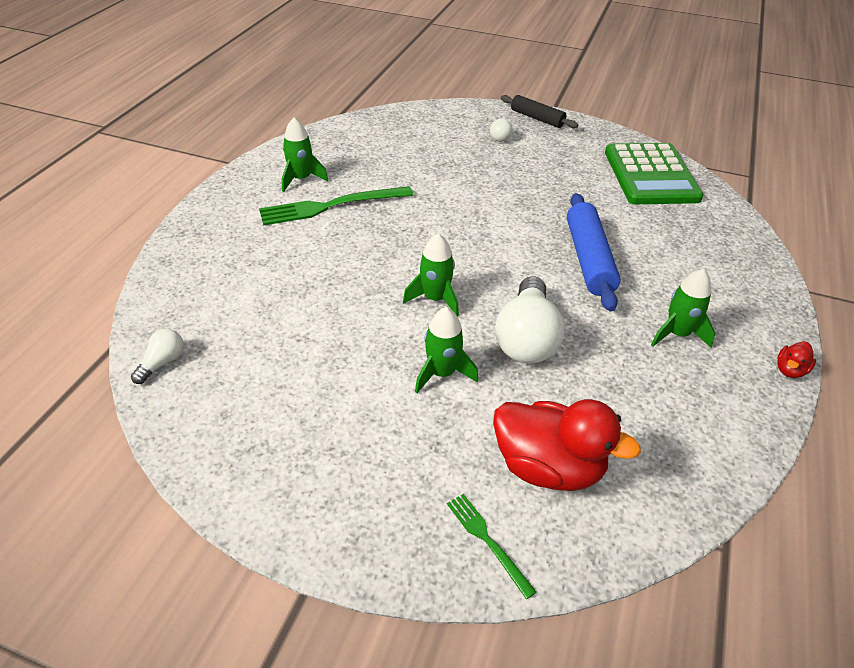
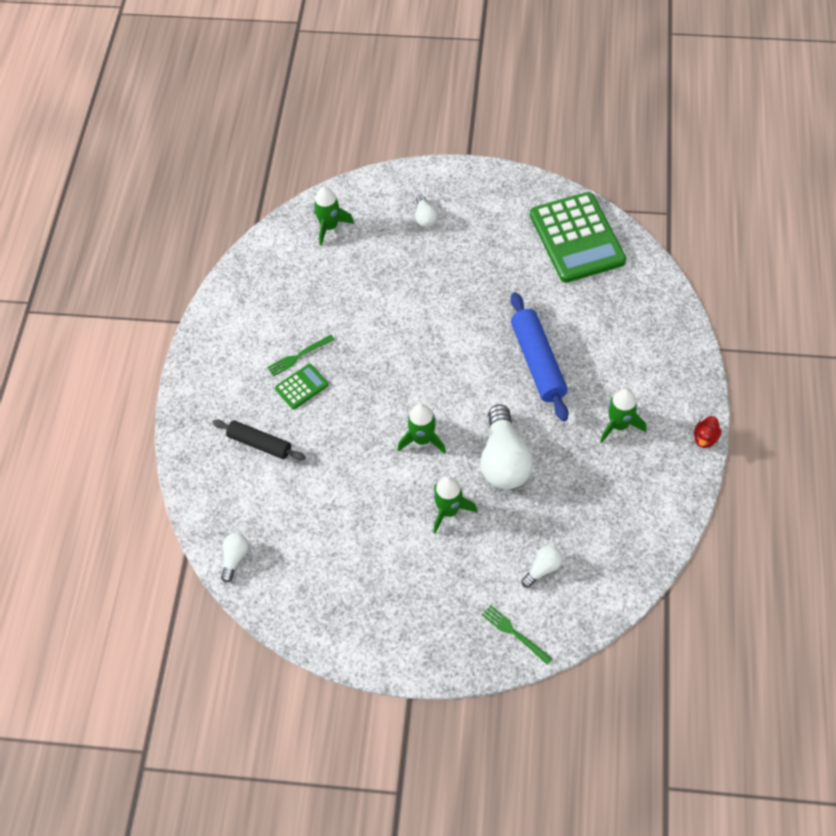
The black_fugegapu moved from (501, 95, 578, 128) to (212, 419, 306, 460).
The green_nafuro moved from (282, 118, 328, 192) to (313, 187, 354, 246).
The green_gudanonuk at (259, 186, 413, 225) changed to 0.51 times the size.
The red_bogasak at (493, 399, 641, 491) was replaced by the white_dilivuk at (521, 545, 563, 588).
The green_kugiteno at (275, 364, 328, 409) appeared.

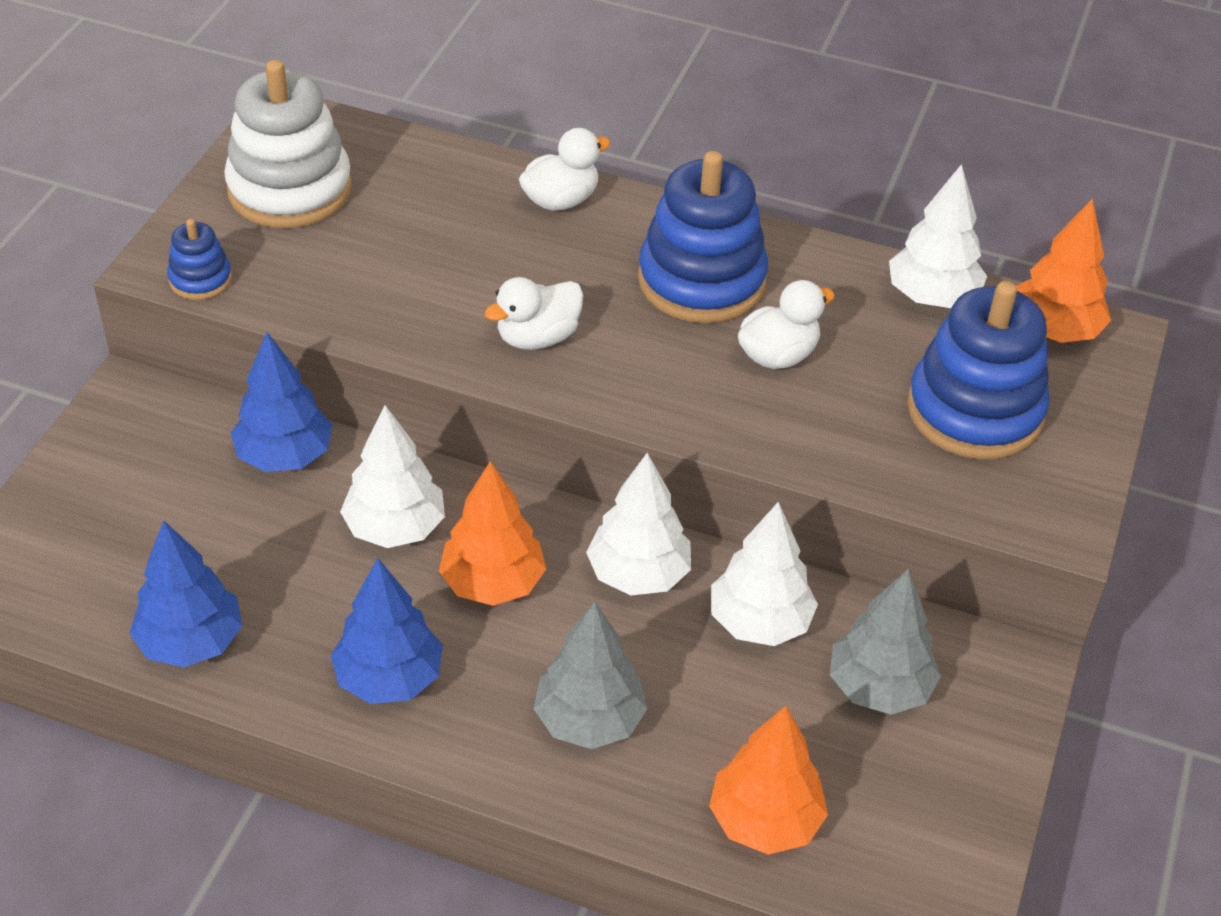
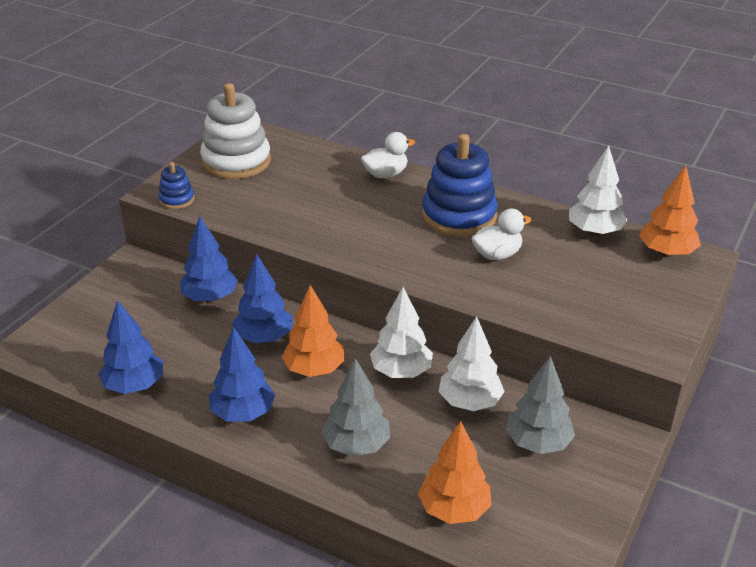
The white_bogasak at (485, 277, 583, 350) disappeared.
The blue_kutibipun at (907, 281, 1050, 460) disappeared.
The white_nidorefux at (340, 405, 445, 548) became the blue_nidorefux at (232, 254, 293, 343).

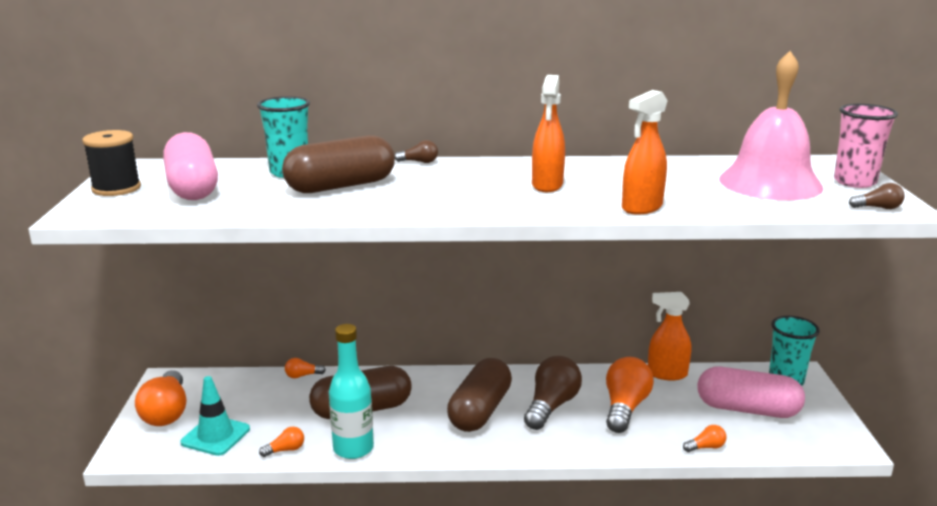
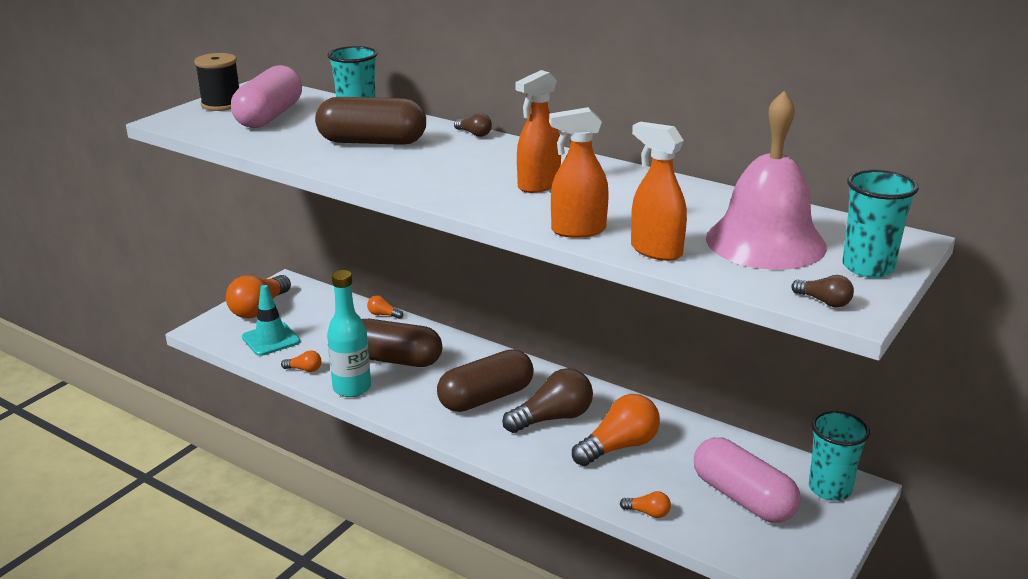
The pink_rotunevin at (834, 104, 898, 188) became the turquoise_rotunevin at (842, 170, 919, 278).
The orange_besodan moved from (648, 292, 691, 381) to (631, 122, 687, 261).

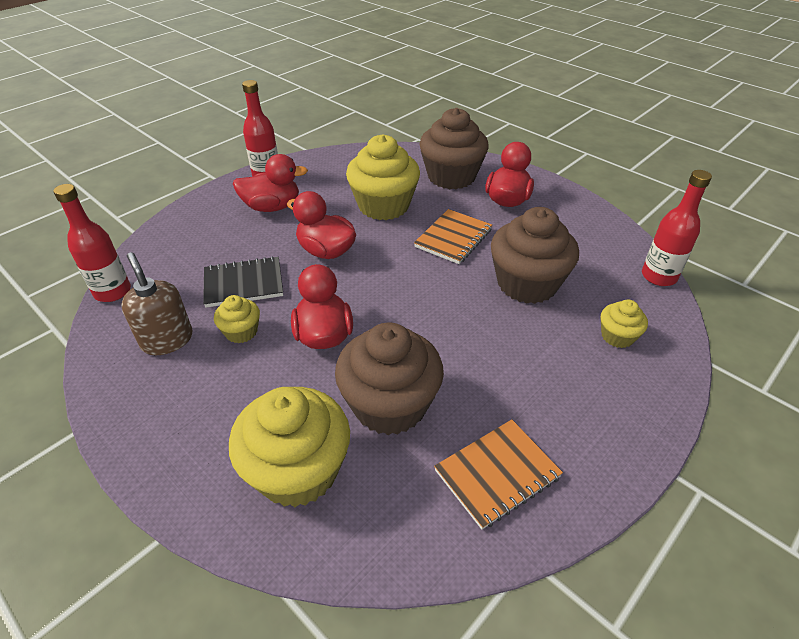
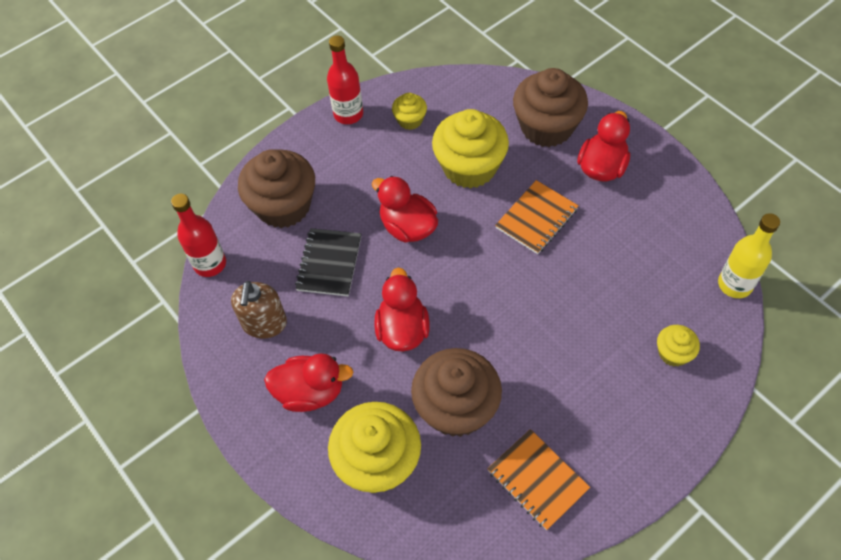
The red_bogasak moved from (233, 154, 308, 212) to (264, 354, 353, 412).
The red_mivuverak at (642, 170, 712, 286) became the yellow_mivuverak at (718, 213, 780, 298).
The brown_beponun moved from (491, 207, 579, 304) to (238, 149, 315, 228).
The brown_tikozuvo at (121, 252, 193, 355) turned 150 degrees counterclockwise.
The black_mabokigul at (203, 256, 283, 308) turned 75 degrees counterclockwise.
The yellow_beponun moved from (214, 295, 260, 343) to (392, 93, 427, 130).
The orange_mabokigul at (434, 419, 563, 530) turned 75 degrees clockwise.

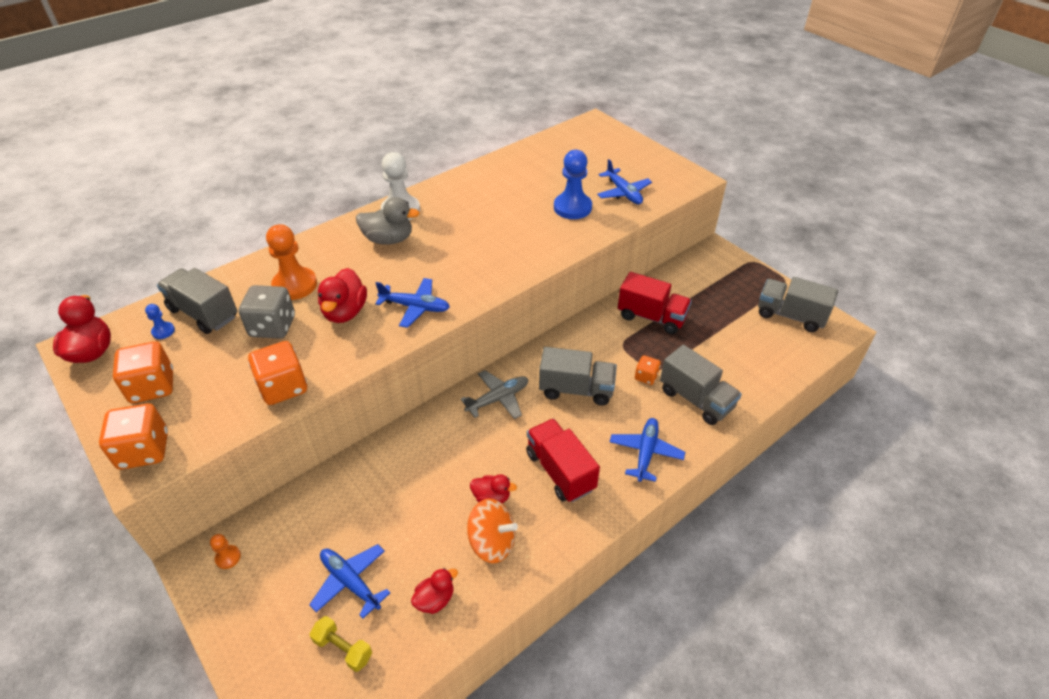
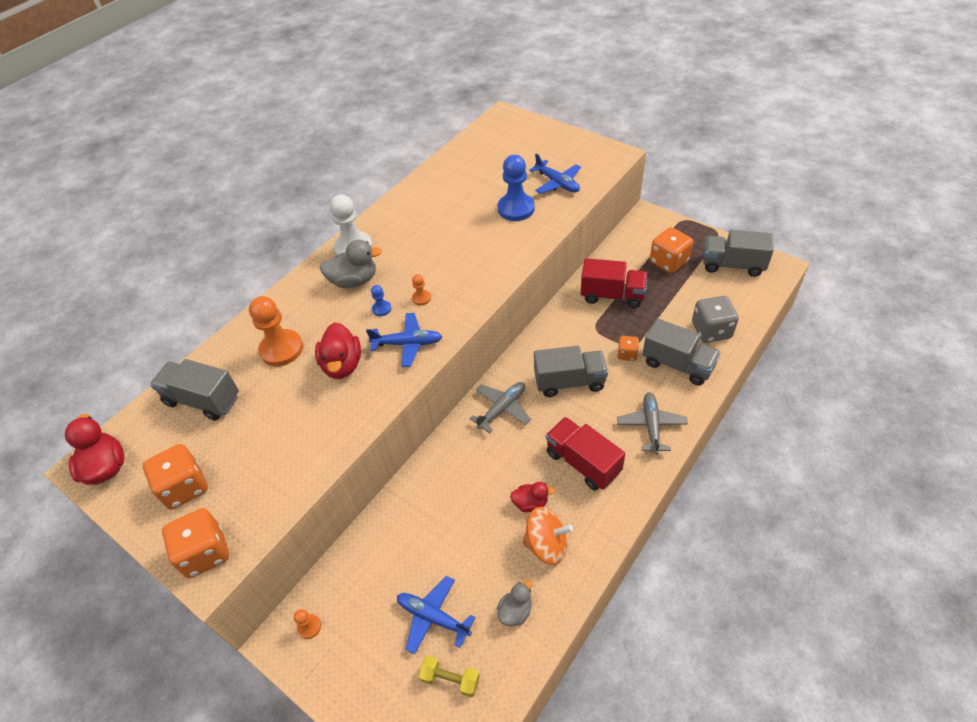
The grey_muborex moved from (238, 285, 295, 339) to (692, 296, 739, 343).
The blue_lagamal moved from (145, 304, 175, 339) to (371, 285, 391, 316).
The orange_muborex moved from (248, 341, 307, 405) to (650, 227, 693, 274).
The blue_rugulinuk at (610, 418, 685, 482) became the grey_rugulinuk at (617, 392, 688, 454).
The red_bogasak at (411, 568, 458, 614) became the grey_bogasak at (497, 580, 532, 626).
The orange_lagamal at (412, 274, 431, 306) appeared.

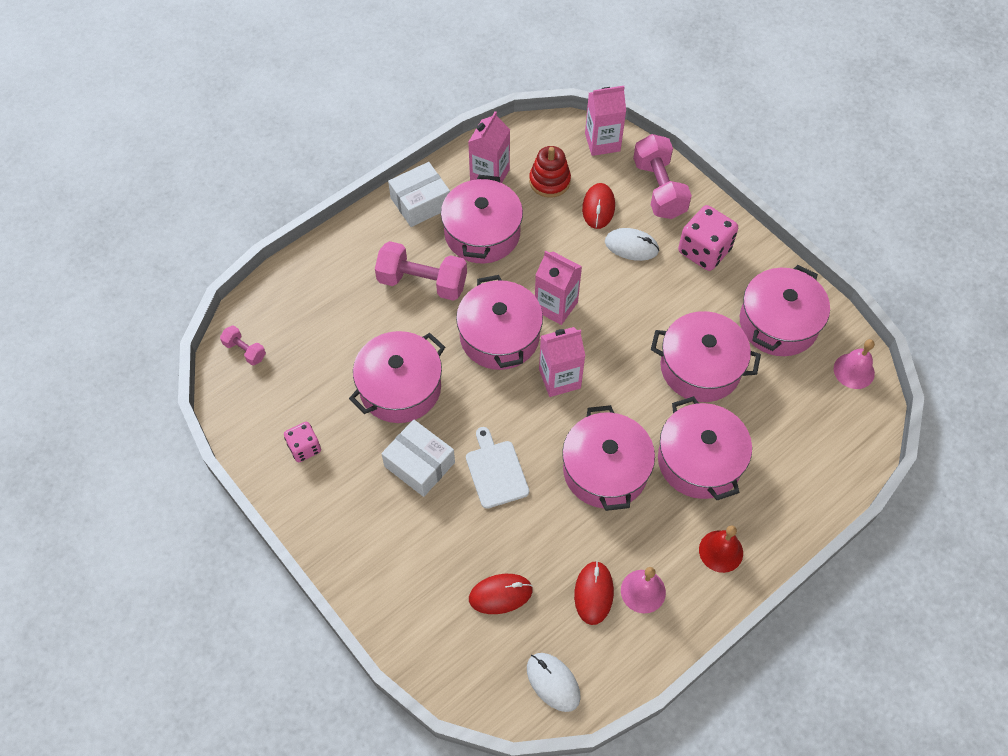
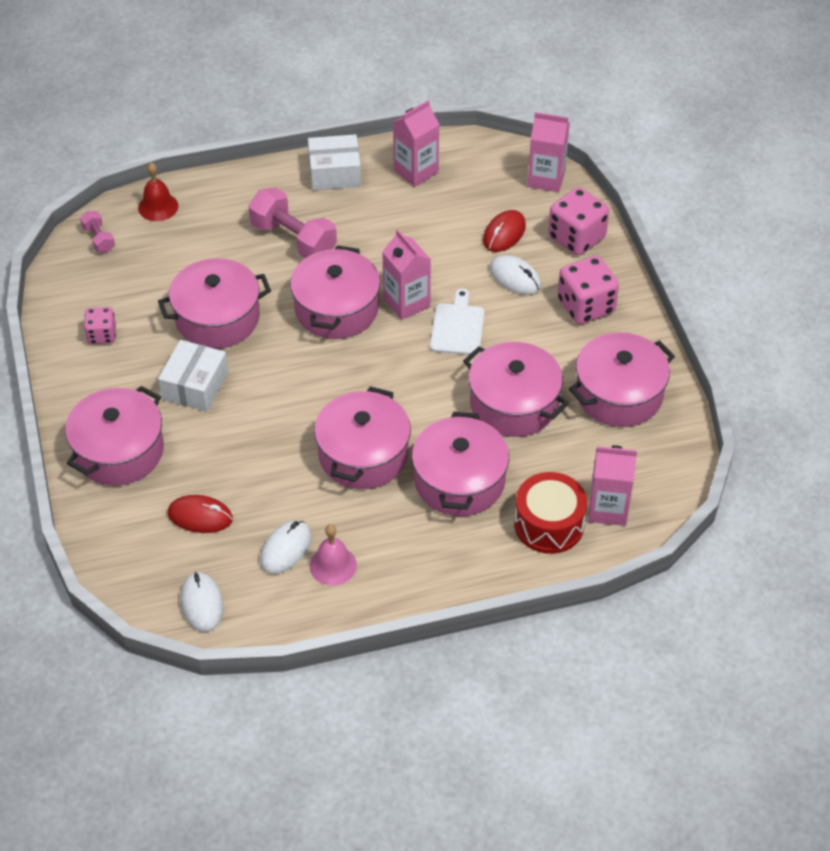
The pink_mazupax at (633, 134, 692, 219) was replaced by the pink_muborex at (548, 187, 609, 256).
The red_kutibipun at (529, 146, 571, 198) disappeared.
The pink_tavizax moved from (441, 175, 523, 263) to (65, 386, 164, 486).
The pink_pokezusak moved from (539, 327, 585, 397) to (588, 445, 637, 526).
The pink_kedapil at (834, 339, 875, 389) disappeared.
The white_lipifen at (381, 419, 455, 497) turned 45 degrees clockwise.
The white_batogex moved from (466, 427, 529, 509) to (430, 289, 485, 355).
The red_kedapil moved from (699, 525, 743, 573) to (138, 163, 178, 221).
The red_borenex at (574, 561, 614, 625) became the white_borenex at (260, 520, 311, 574).
The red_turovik at (514, 472, 587, 554) appeared.

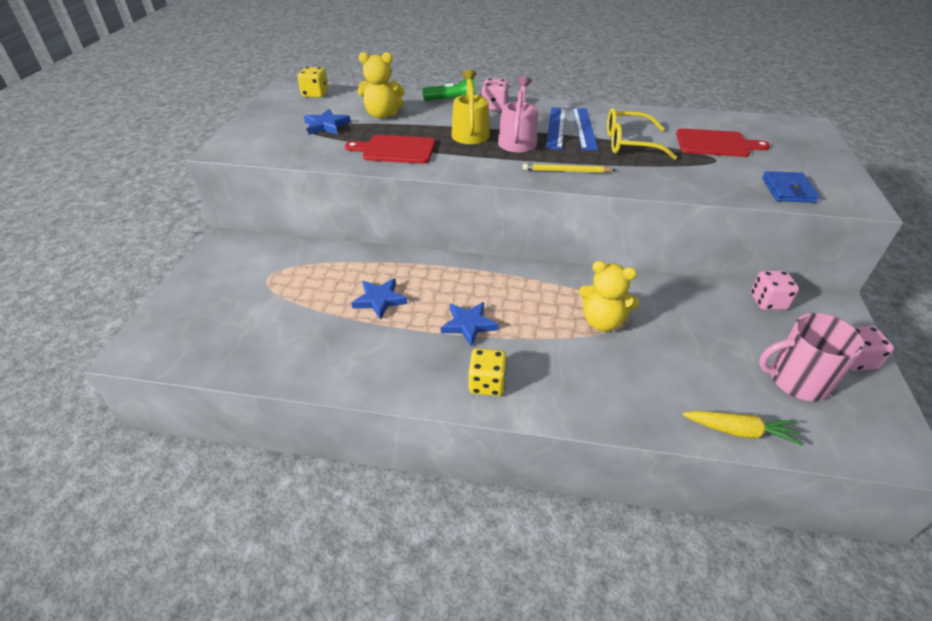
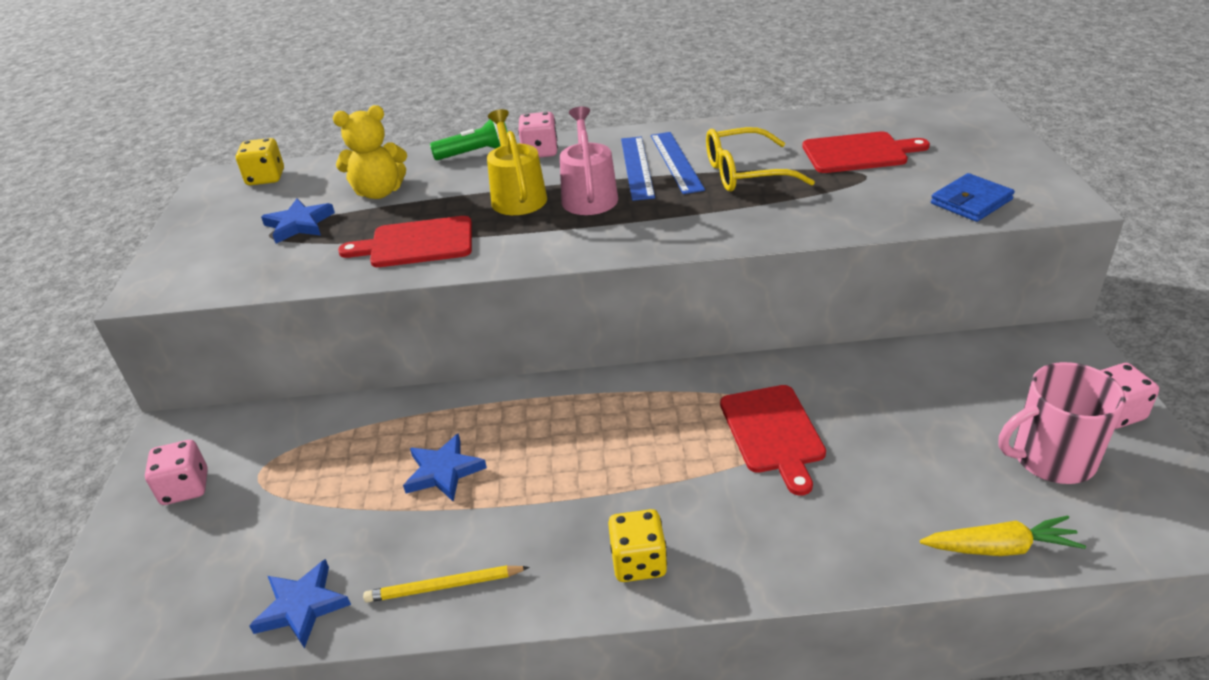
The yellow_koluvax moved from (523, 164, 615, 173) to (363, 565, 530, 603).
The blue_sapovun at (762, 171, 820, 203) turned 60 degrees clockwise.
The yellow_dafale at (579, 261, 639, 331) was replaced by the red_batogex at (720, 385, 826, 496).
The pink_muborex moved from (751, 270, 799, 310) to (145, 440, 208, 505).
The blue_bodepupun moved from (441, 302, 499, 347) to (249, 559, 351, 648).

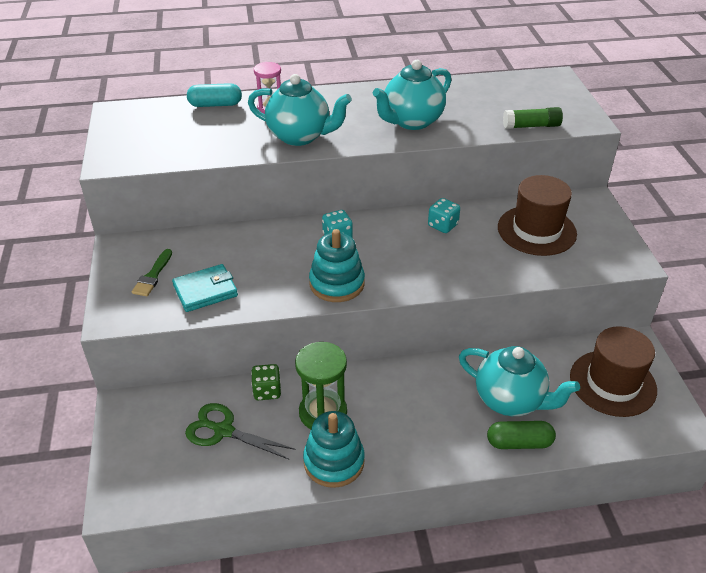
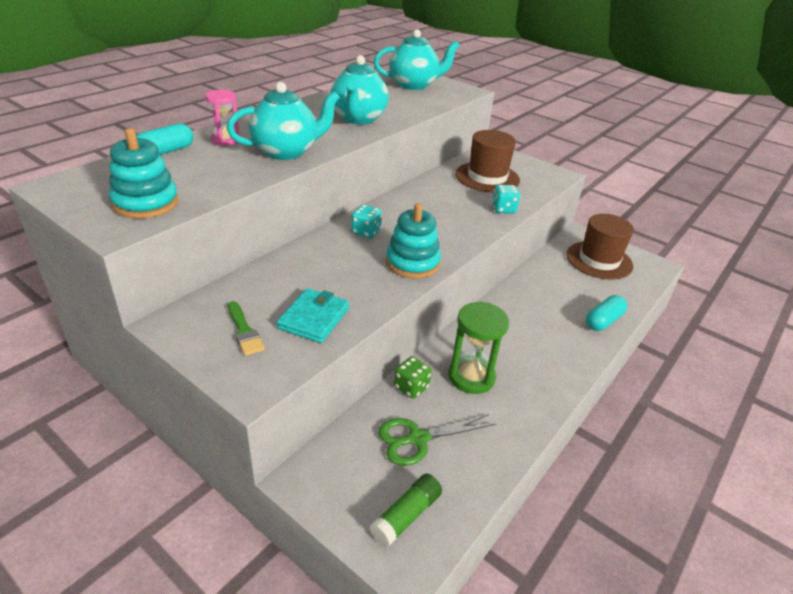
The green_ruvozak moved from (503, 107, 563, 129) to (370, 474, 442, 547).
The turquoise_muborex moved from (428, 198, 460, 233) to (492, 185, 520, 213).
The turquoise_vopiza moved from (459, 346, 580, 416) to (374, 29, 460, 90).
The turquoise_kutibipun moved from (303, 411, 365, 488) to (109, 128, 179, 219).
The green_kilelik at (487, 421, 556, 449) became the turquoise_kilelik at (586, 295, 627, 331).

